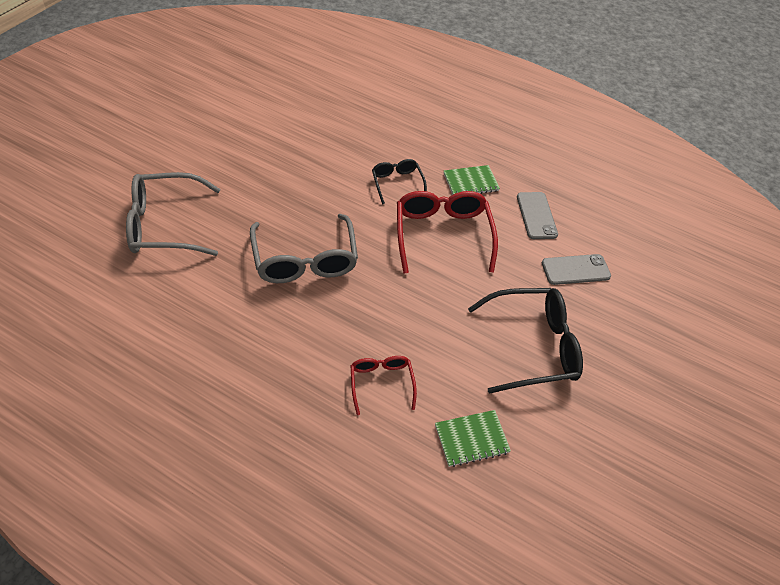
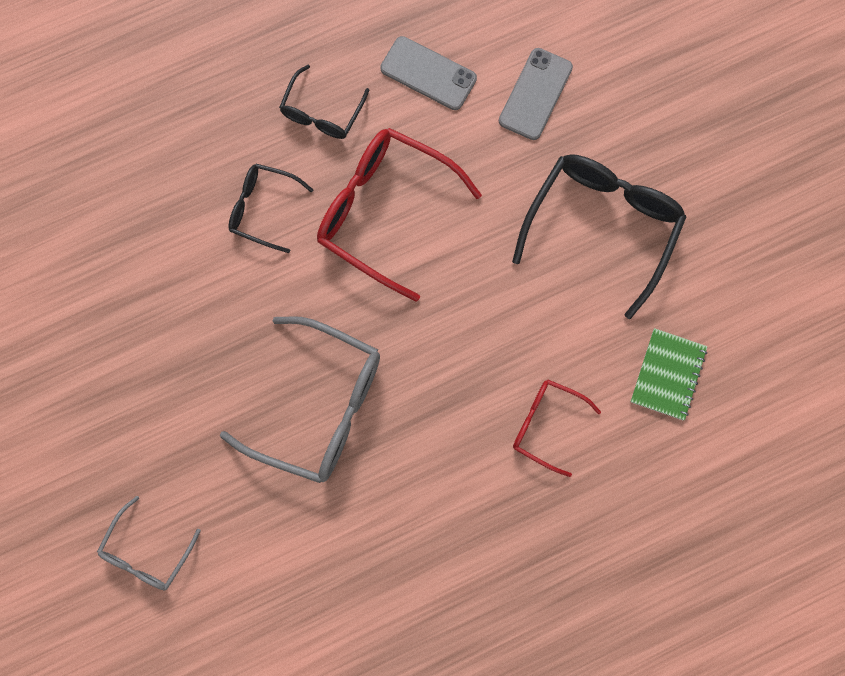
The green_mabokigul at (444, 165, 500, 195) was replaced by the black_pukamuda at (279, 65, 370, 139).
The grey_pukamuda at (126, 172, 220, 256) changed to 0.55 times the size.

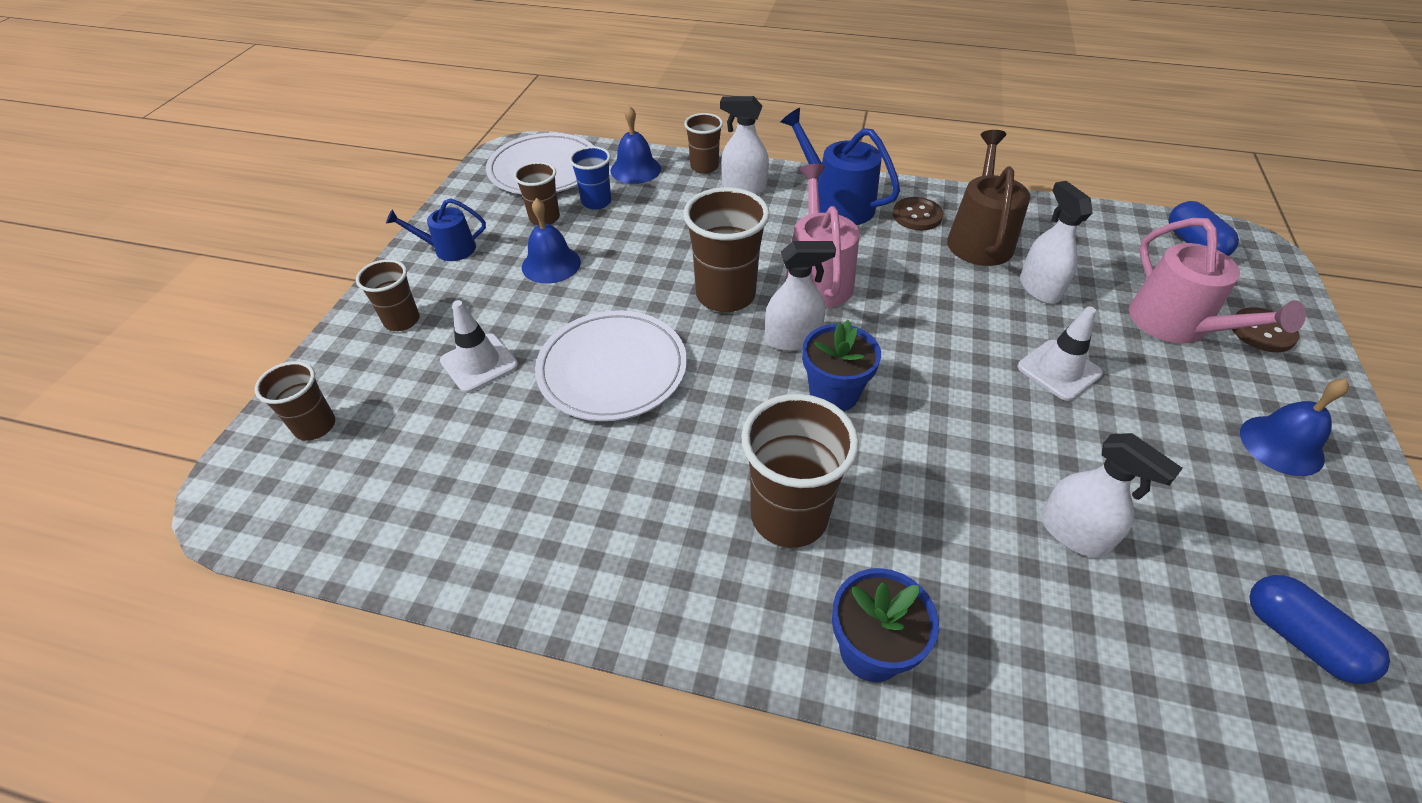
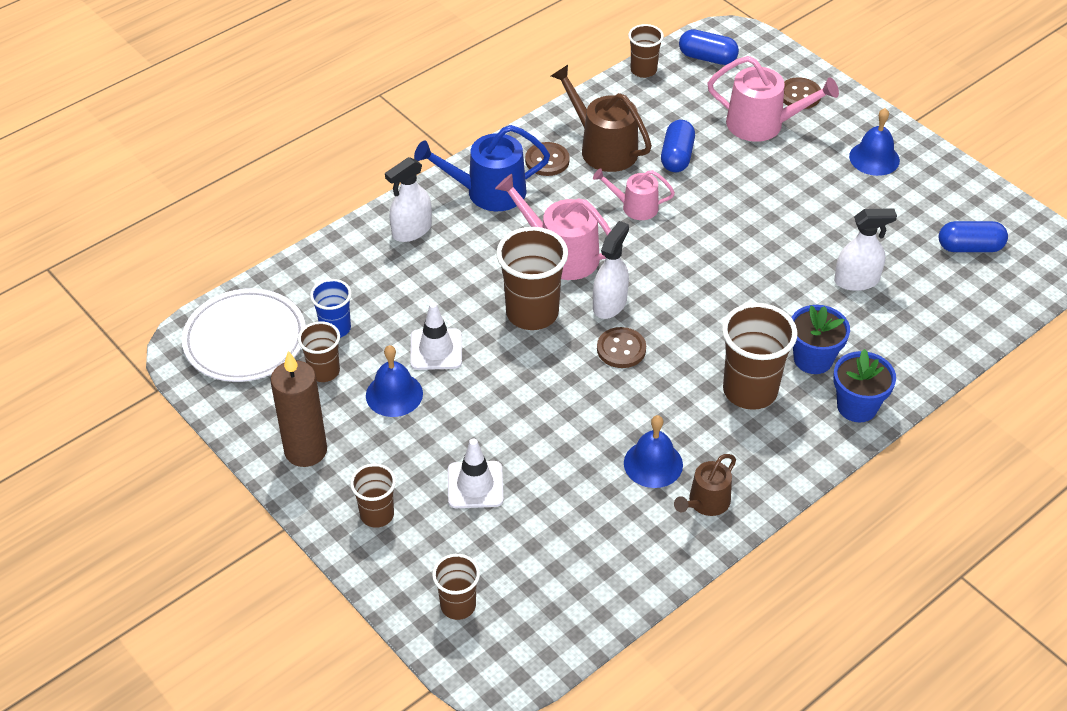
The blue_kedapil moved from (610, 106, 661, 184) to (624, 415, 683, 488).
The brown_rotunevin moved from (684, 113, 723, 174) to (628, 24, 664, 78).
The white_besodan at (1020, 181, 1093, 304) was replaced by the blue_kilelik at (661, 120, 695, 172).
The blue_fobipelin at (386, 198, 486, 261) was replaced by the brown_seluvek at (270, 351, 327, 467).
The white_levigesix moved from (1018, 306, 1103, 401) to (410, 302, 462, 370).
The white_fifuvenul at (535, 310, 687, 421) disappeared.
The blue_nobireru moved from (802, 320, 881, 411) to (791, 305, 850, 374).
The pink_fobipelin at (593, 168, 675, 220) appeared.
The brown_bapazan at (597, 327, 646, 368) appeared.
The brown_fobipelin at (674, 454, 736, 516) appeared.

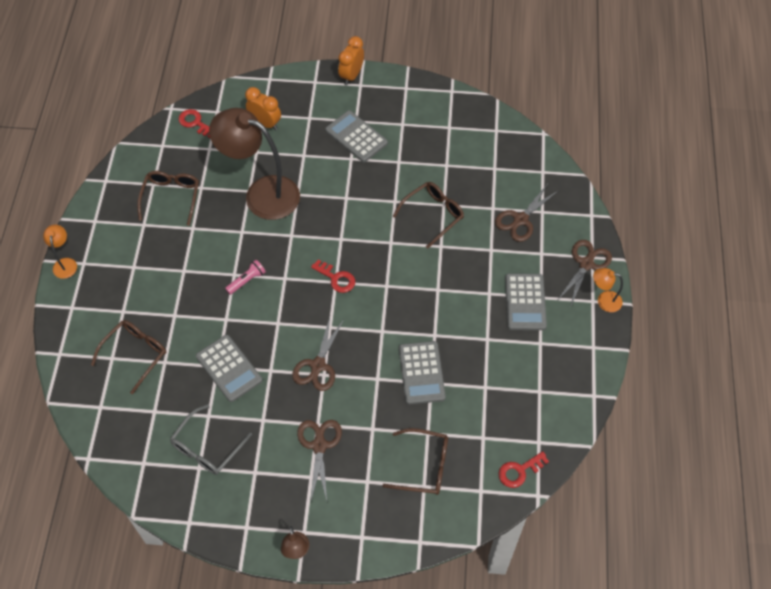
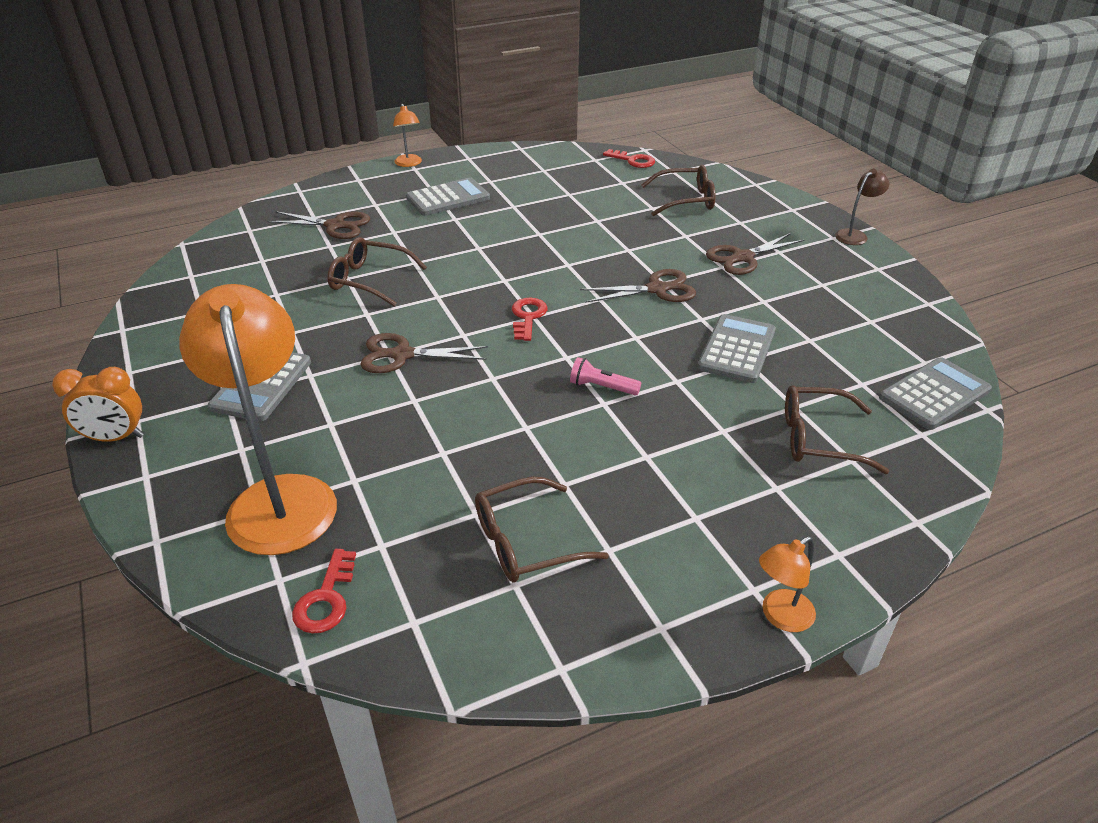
The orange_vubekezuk at (245, 87, 281, 130) was replaced by the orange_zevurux at (179, 284, 337, 555).
The brown_zevurux at (209, 108, 300, 220) disappeared.
The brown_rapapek moved from (557, 240, 612, 308) to (360, 333, 488, 373).
The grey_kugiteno moved from (399, 341, 446, 405) to (879, 357, 992, 430).
The grey_pukamuda at (170, 404, 252, 475) disappeared.
The brown_pukamuda at (383, 428, 448, 495) turned 105 degrees clockwise.

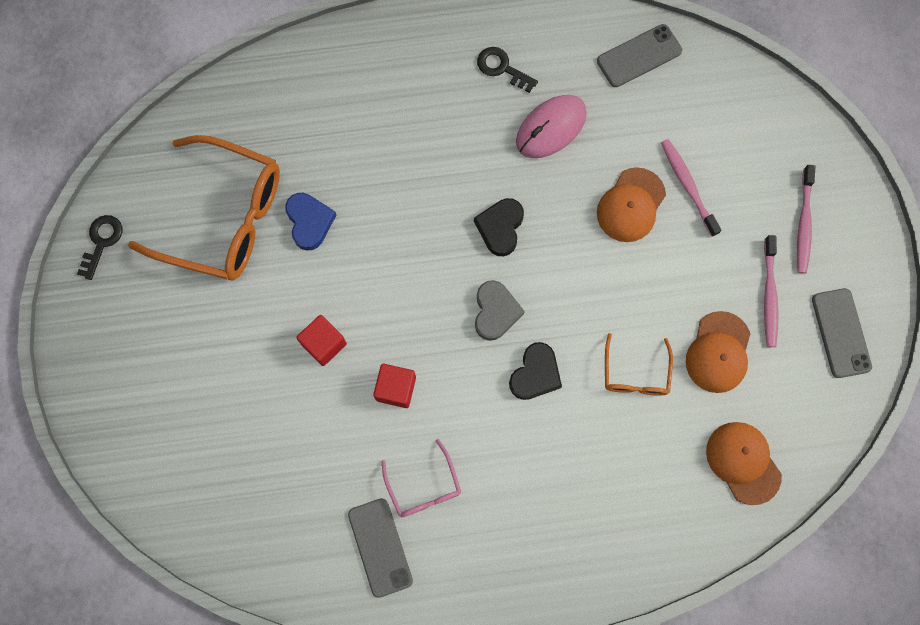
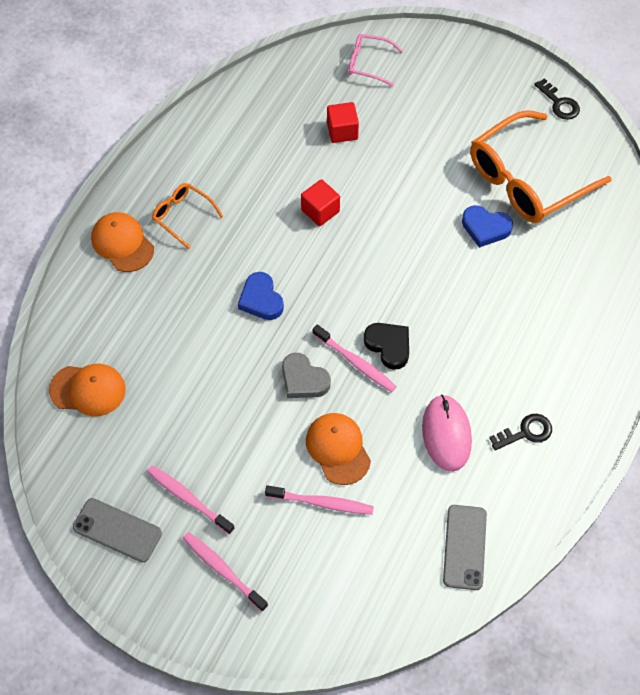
The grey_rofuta moved from (475, 280, 525, 341) to (282, 353, 331, 398).
The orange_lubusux moved from (686, 311, 750, 393) to (91, 212, 154, 272).
The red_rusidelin moved from (296, 315, 347, 366) to (327, 102, 359, 143).
The orange_pukamuda moved from (605, 333, 673, 395) to (152, 183, 223, 249).
The black_rofuta at (509, 342, 562, 400) became the blue_rofuta at (238, 272, 284, 320).
The pink_pukamuda moved from (382, 439, 461, 517) to (349, 34, 403, 86).
The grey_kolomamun at (348, 498, 413, 598) disappeared.
The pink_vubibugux at (313, 324, 397, 392) appeared.

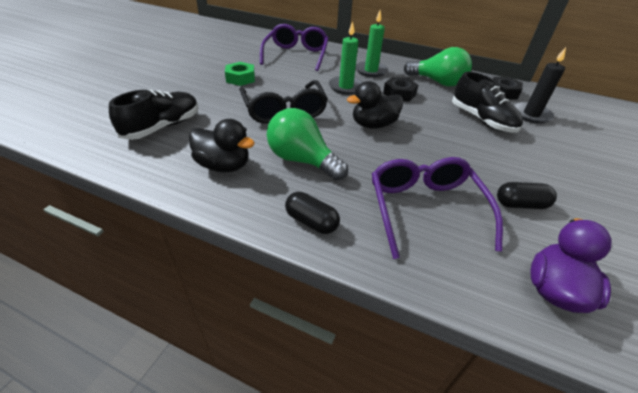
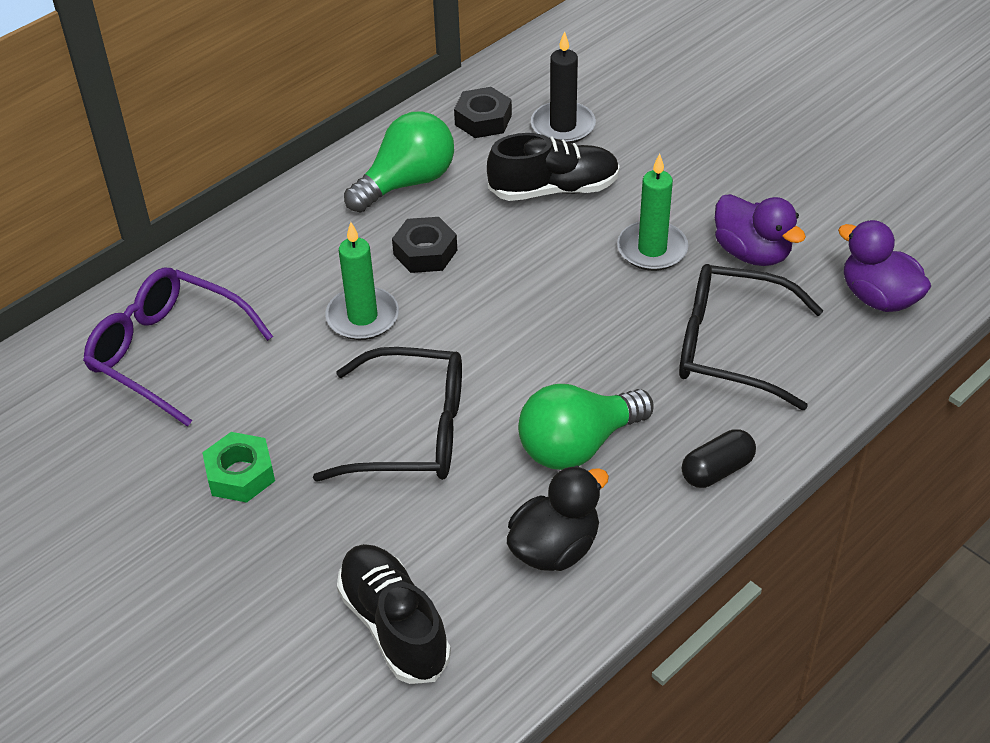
The green_seluvek moved from (356, 10, 388, 77) to (617, 154, 688, 271).
The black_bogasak at (347, 81, 403, 129) disappeared.
The purple_pukamuda at (372, 157, 503, 259) became the black_pukamuda at (679, 264, 823, 410).
The black_kilelik at (497, 182, 557, 209) was replaced by the purple_bogasak at (715, 194, 806, 266).

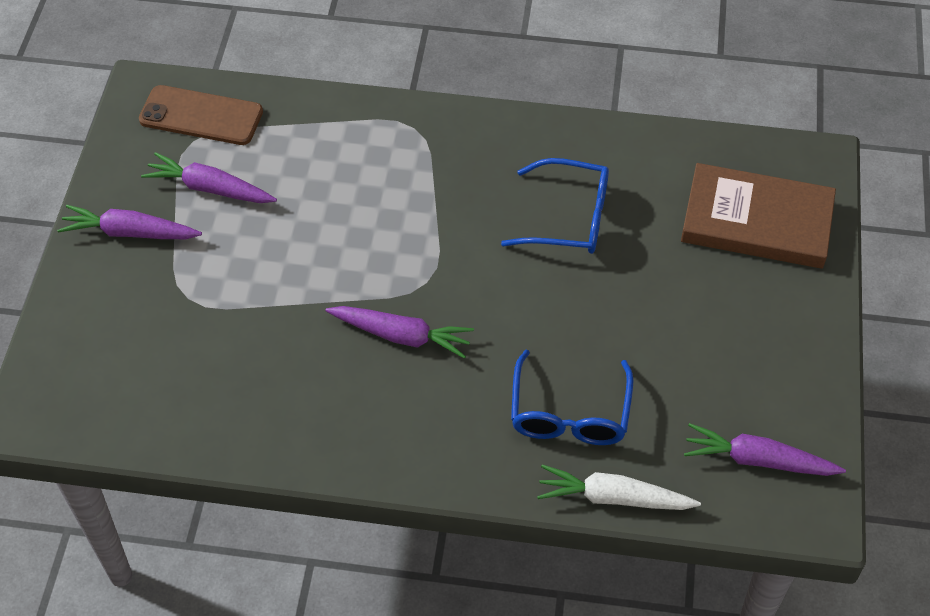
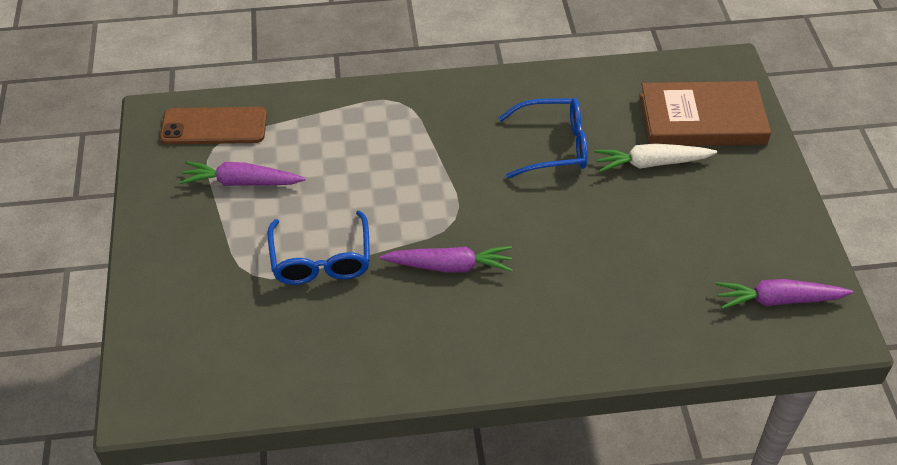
The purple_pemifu at (57, 205, 202, 239) disappeared.
The blue_pukamuda moved from (511, 349, 633, 445) to (268, 210, 370, 285).
The white_pemifu moved from (537, 465, 701, 510) to (594, 143, 717, 172).

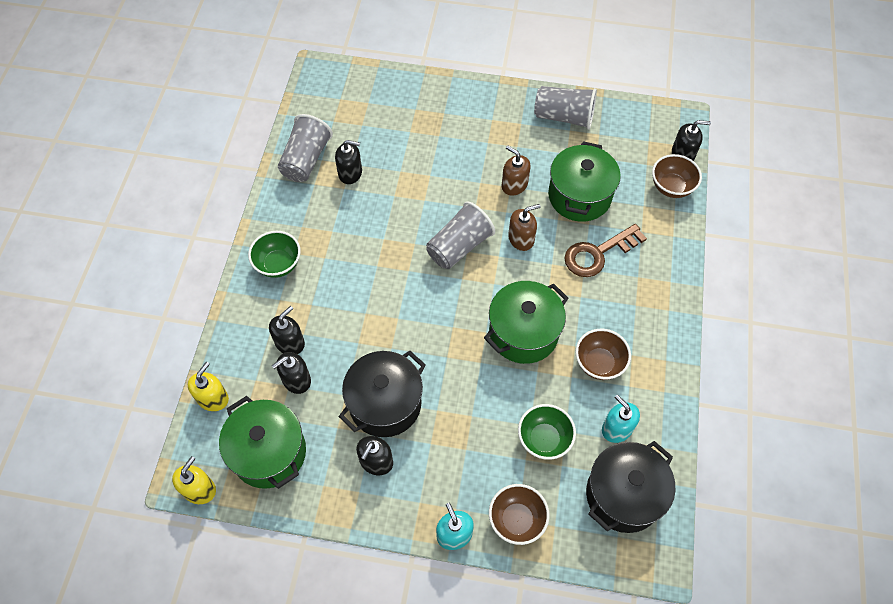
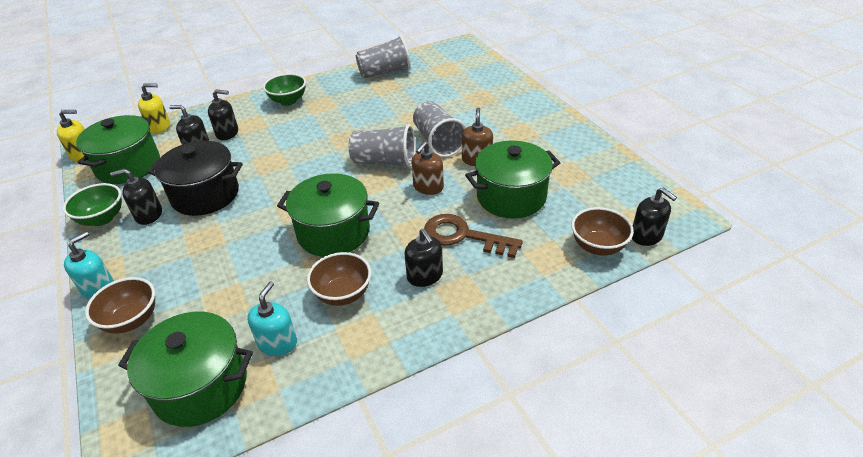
The grey_rotunevin moved from (534, 86, 597, 129) to (413, 101, 466, 157).
The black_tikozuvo moved from (335, 140, 362, 184) to (404, 229, 443, 287).
The brown_tikozuvo at (508, 204, 540, 251) turned 90 degrees clockwise.
The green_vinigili moved from (518, 404, 576, 460) to (63, 183, 122, 226).
The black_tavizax at (586, 441, 675, 533) became the green_tavizax at (118, 312, 253, 427).

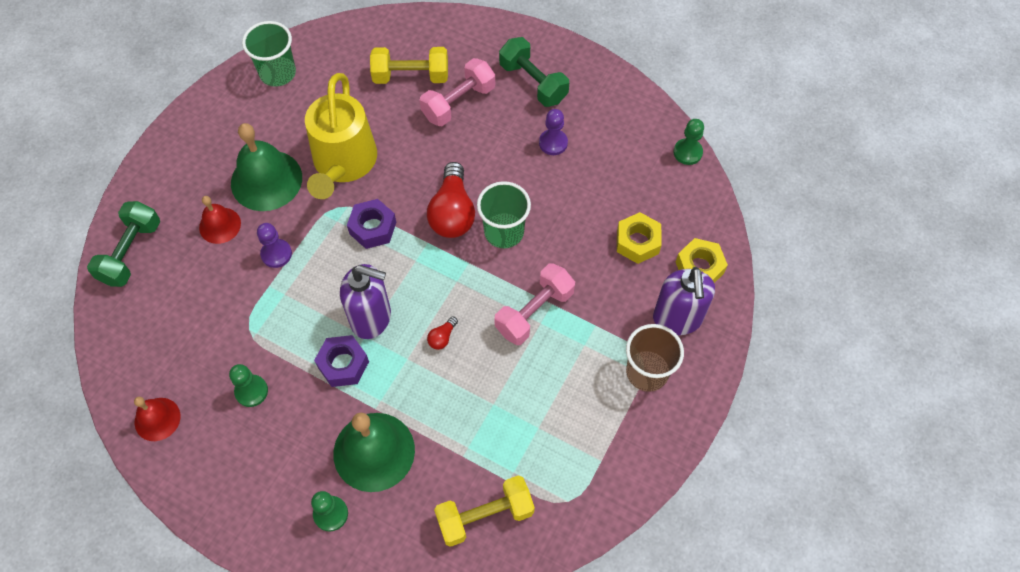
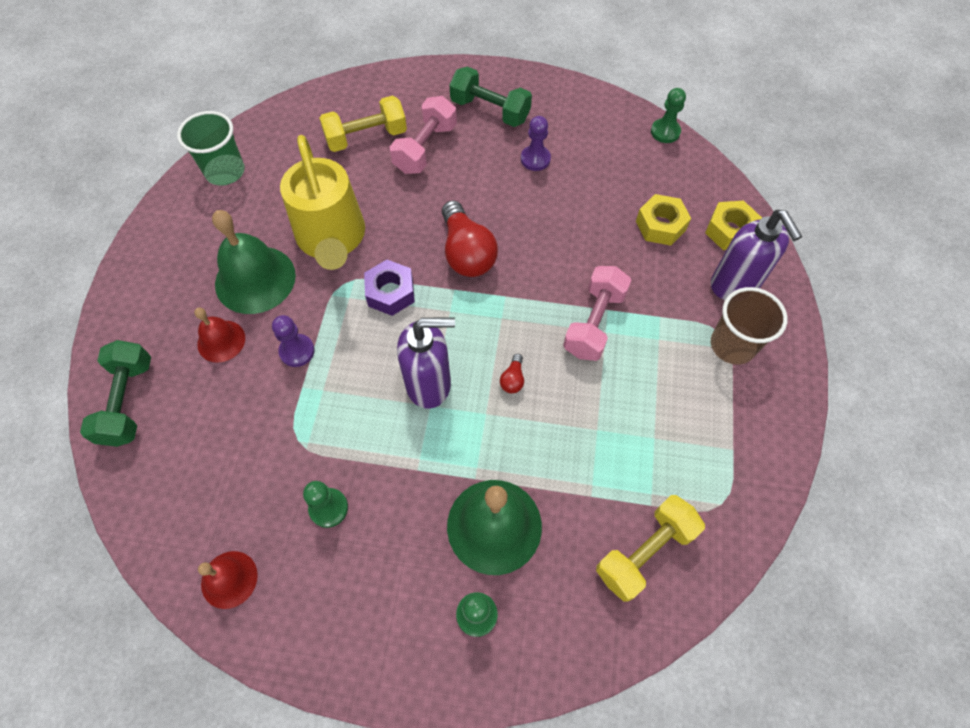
The green_rotunevin at (477, 181, 531, 248) disappeared.
The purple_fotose at (314, 335, 369, 387) disappeared.

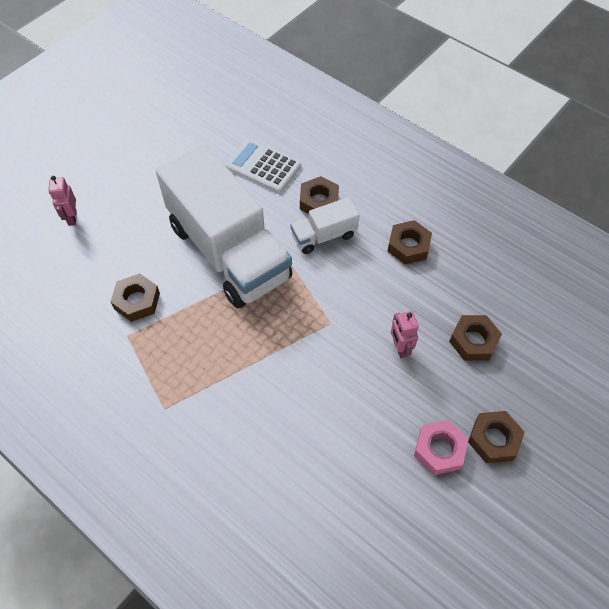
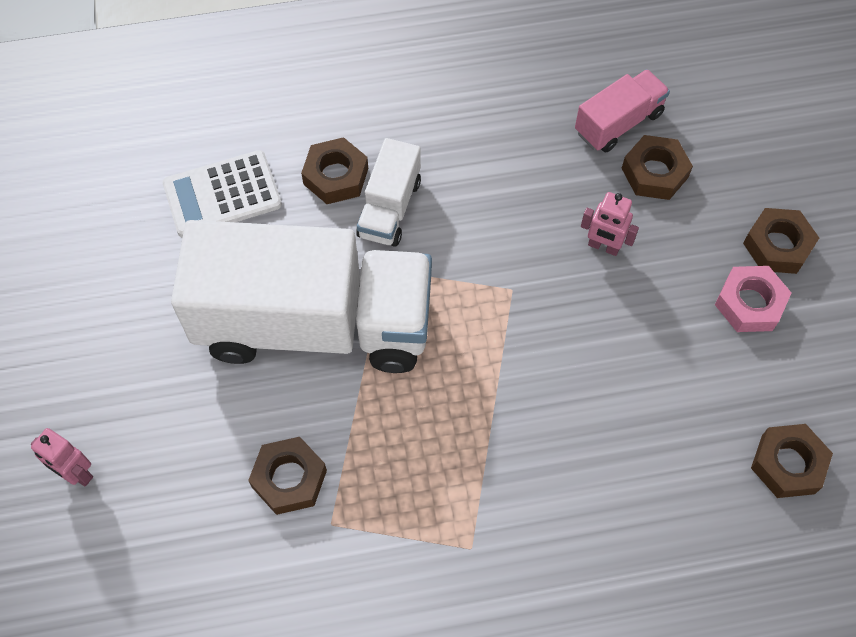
The brown_fotose moved from (388, 220, 432, 264) to (751, 424, 833, 498).
The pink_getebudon at (575, 69, 670, 153) appeared.

